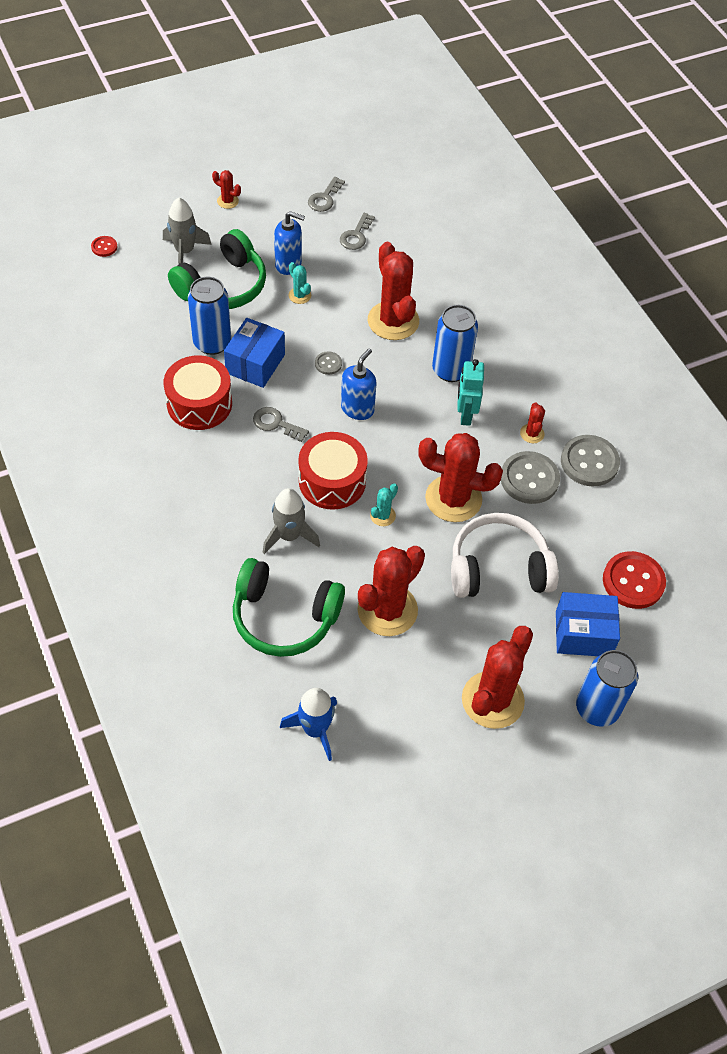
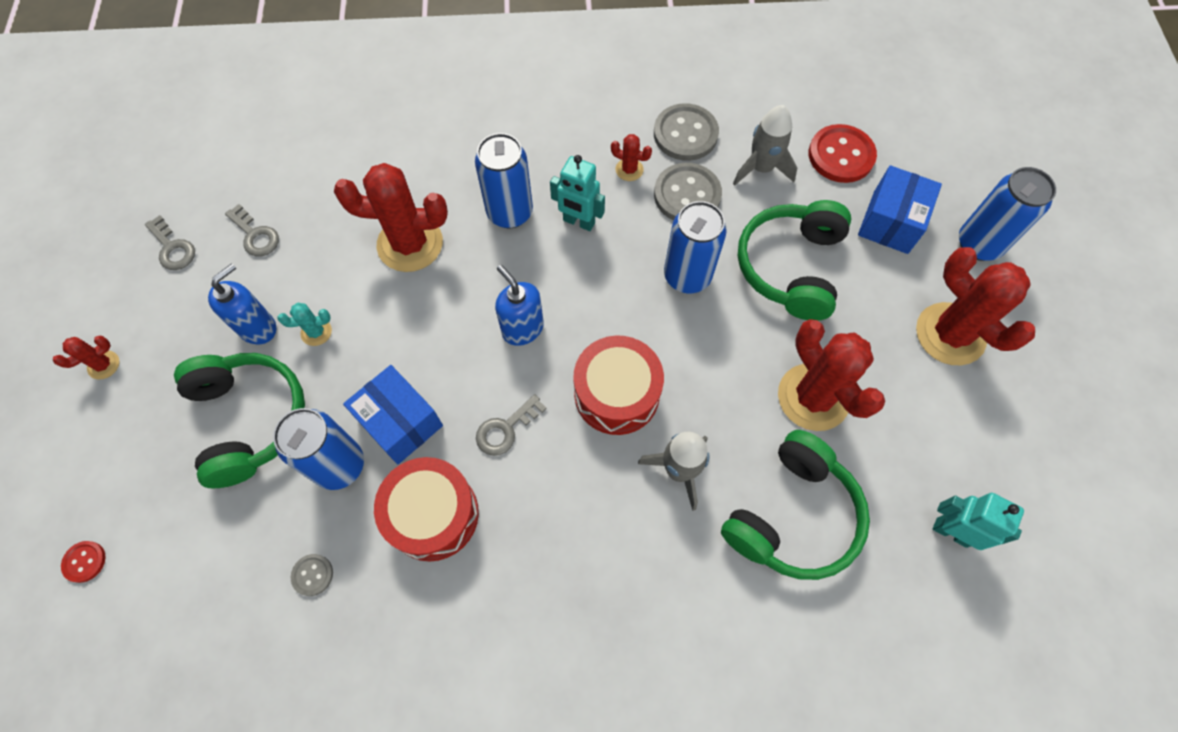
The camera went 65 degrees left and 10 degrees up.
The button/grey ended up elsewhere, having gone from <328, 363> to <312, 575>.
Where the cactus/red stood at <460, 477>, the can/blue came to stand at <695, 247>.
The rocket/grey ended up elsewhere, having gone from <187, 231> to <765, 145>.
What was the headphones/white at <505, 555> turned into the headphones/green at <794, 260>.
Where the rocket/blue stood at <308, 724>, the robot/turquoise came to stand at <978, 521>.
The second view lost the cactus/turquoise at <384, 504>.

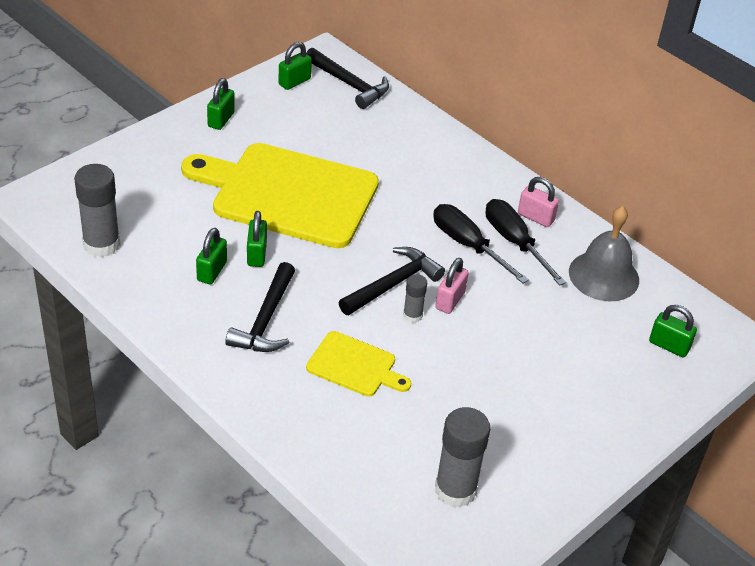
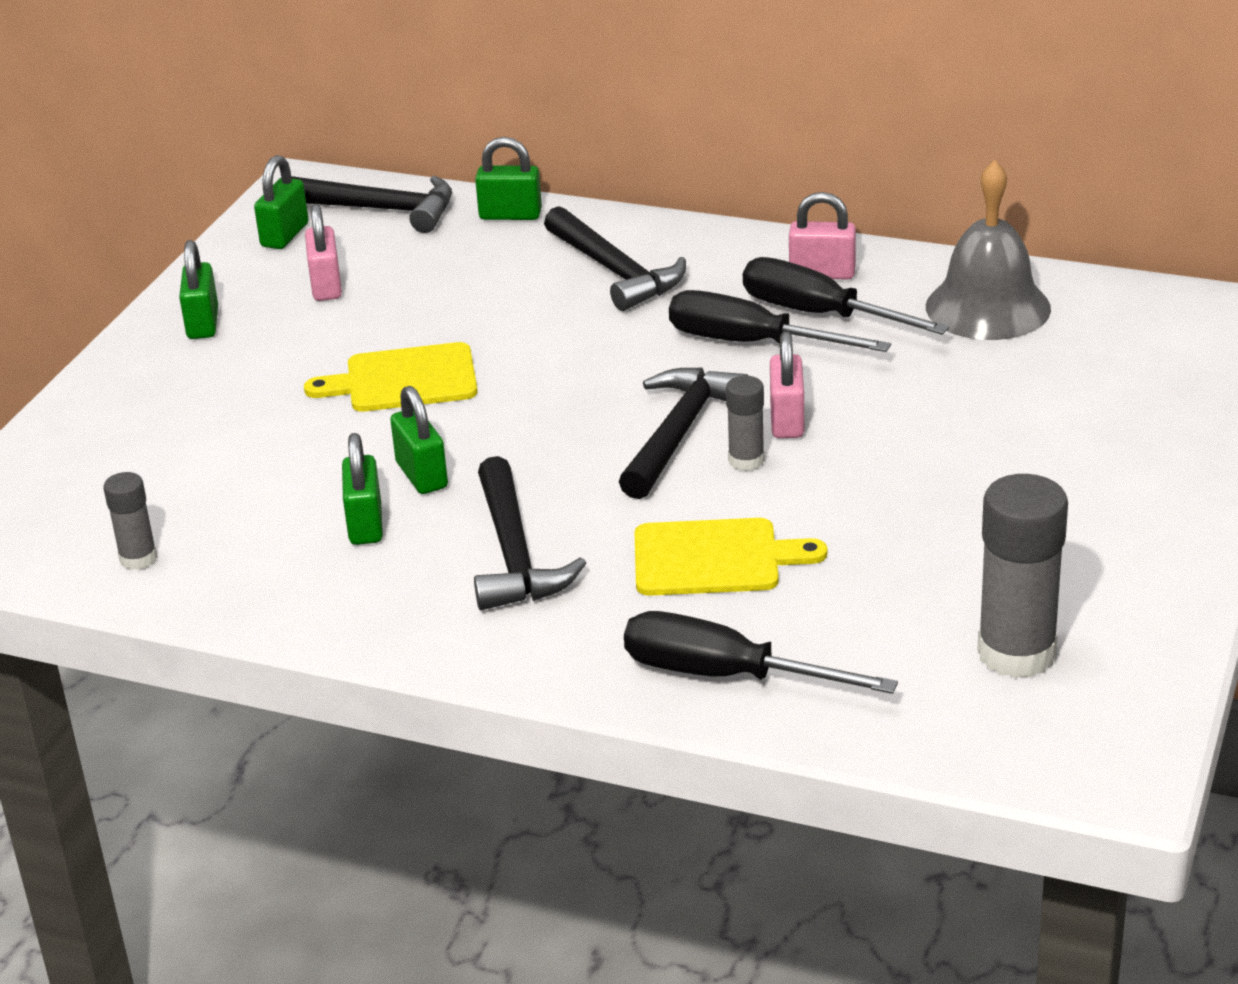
The camera went 20 degrees left and 10 degrees down.
The size of the glue stick/grey at <97, 210> changed by a factor of 0.52.
The size of the cutting board/yellow at <280, 195> changed by a factor of 0.47.
The second view gained the padlock/pink at <323, 252>.
The padlock/green ended up elsewhere, having gone from <673, 331> to <508, 178>.
The second view gained the hammer/black at <615, 258>.
The second view gained the screwdriver/black at <761, 652>.

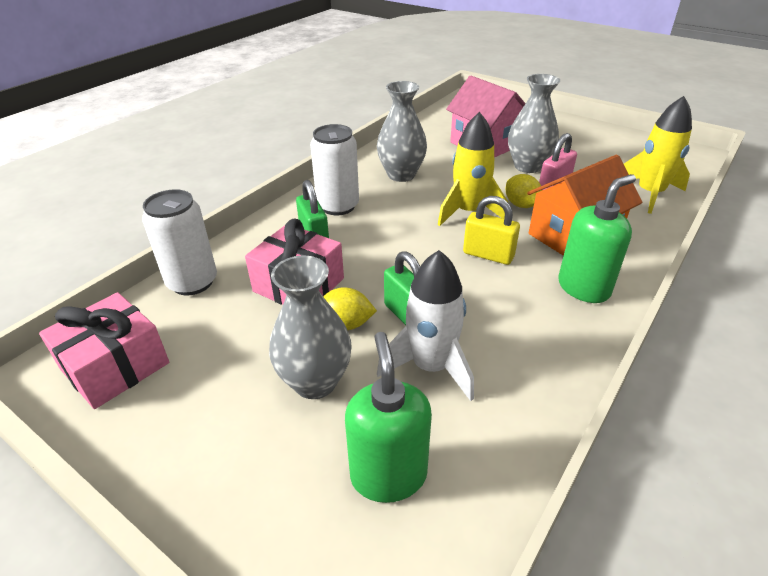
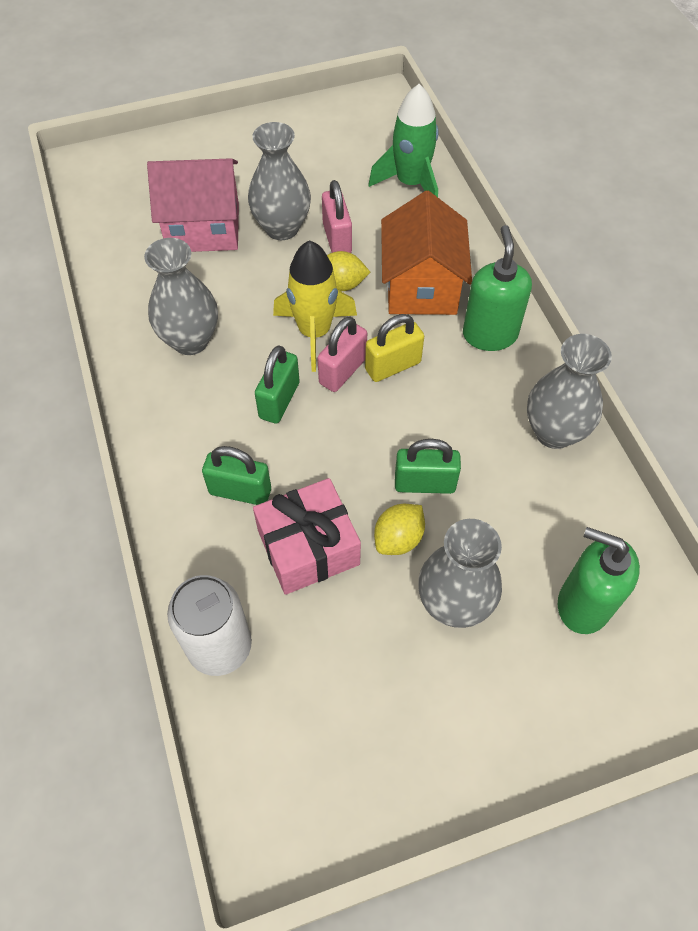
The camera went 55 degrees left and 20 degrees up.
The second view gained the padlock/green at <277, 384>.
The second view gained the padlock/pink at <342, 354>.
What was the rocket/yellow at <658, 155> turned into the rocket/green at <403, 140>.
The second view gained the vase/grey at <569, 391>.
The second view lost the gift/pink at <104, 350>.
The second view lost the can/white at <334, 169>.
The second view lost the rocket/white at <425, 325>.

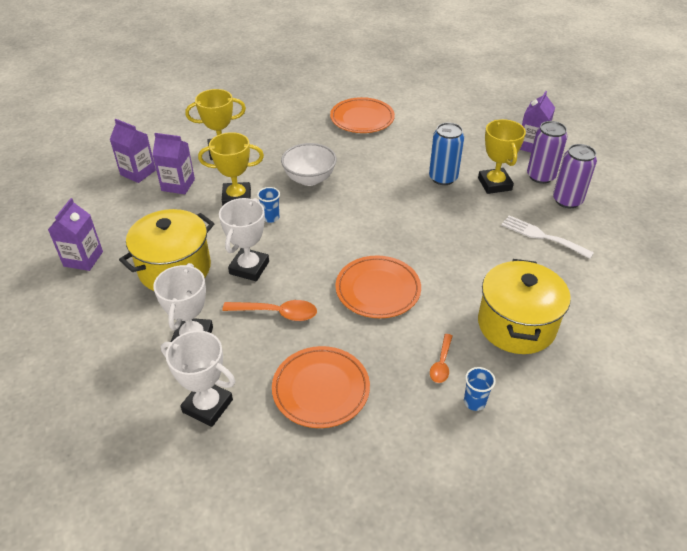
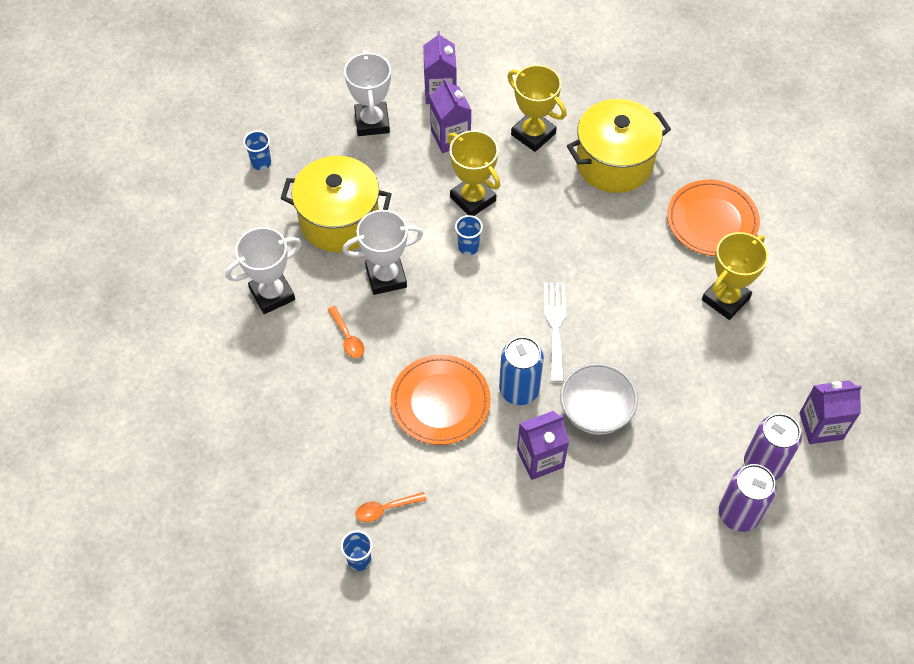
The camera went 55 degrees right and 15 degrees up.
The second view gained the cup/blue at <257, 150>.
The size of the spoon/orange at <269, 310> changed by a factor of 0.64.
The trophy/white ended up elsewhere, having gone from <198, 379> to <367, 93>.
The can/blue ended up elsewhere, having gone from <446, 153> to <521, 371>.
The carton/purple ended up elsewhere, having gone from <75, 234> to <543, 445>.
The fork/white ended up elsewhere, having gone from <547, 237> to <555, 332>.
The bowl/white ended up elsewhere, having gone from <309, 164> to <599, 399>.
The pot/yellow ended up elsewhere, having gone from <524, 306> to <619, 146>.
The trophy/yellow ended up elsewhere, having gone from <502, 156> to <735, 276>.
The second view lost the plate/orange at <321, 387>.

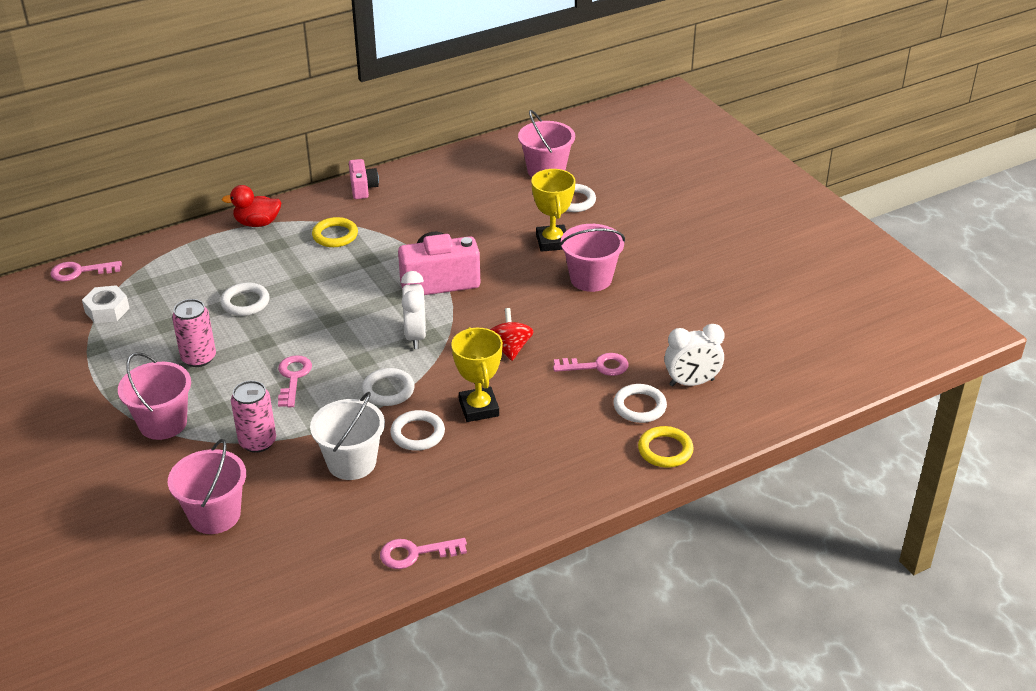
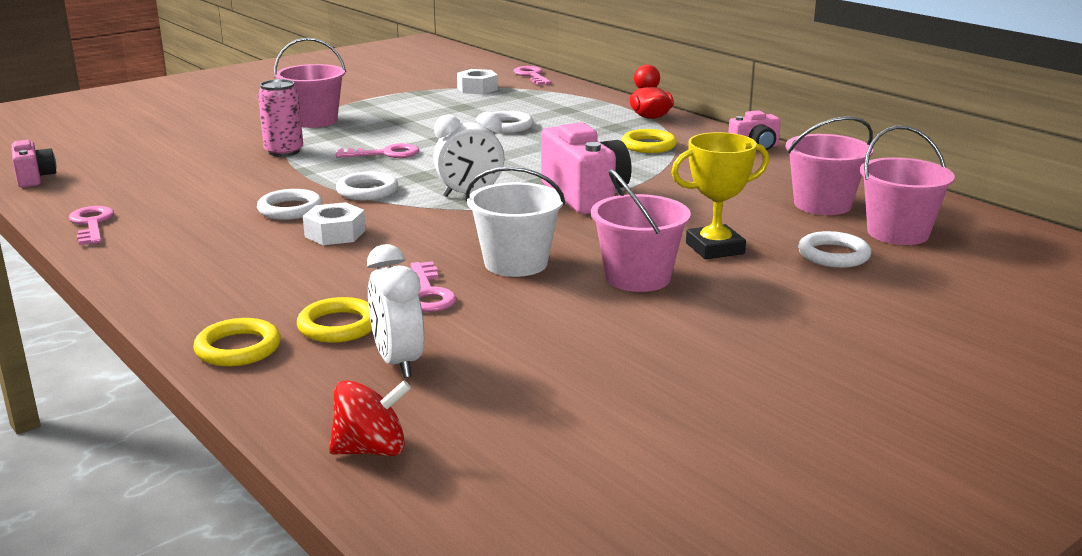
The camera went 80 degrees right and 15 degrees down.
The second view gained the camera/pink at <33, 163>.
What was the ring/white at <640, 403> turned into the ring/yellow at <334, 320>.
Where the trophy/yellow stood at <477, 374>, the nut/white came to stand at <334, 223>.
The spinning top/red ended up elsewhere, having gone from <512, 334> to <370, 418>.
The bucket/white ended up elsewhere, having gone from <347, 436> to <516, 222>.
The bucket/pink ended up elsewhere, having gone from <207, 486> to <829, 165>.
The second view lost the can/pink at <194, 333>.

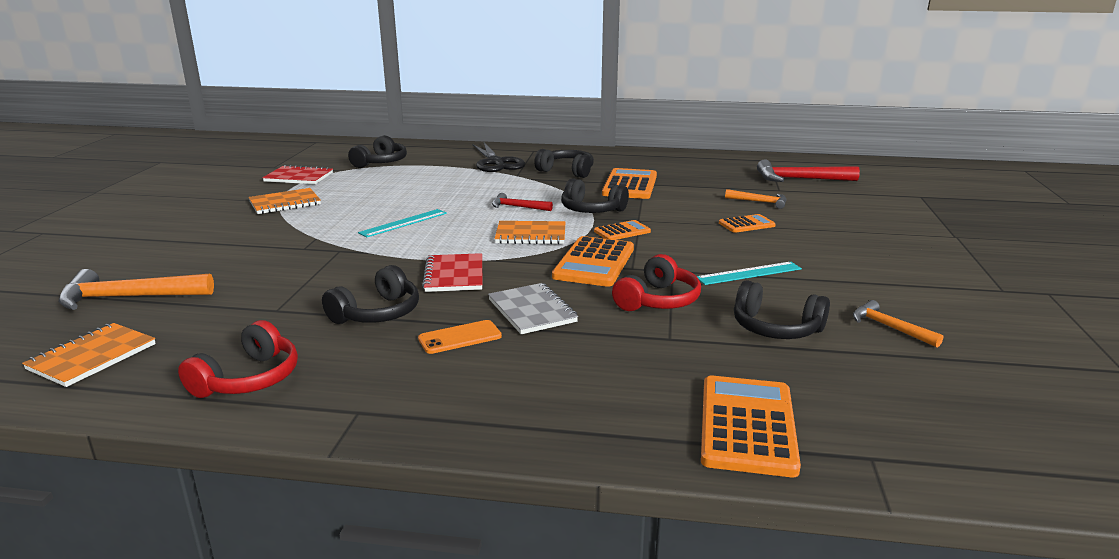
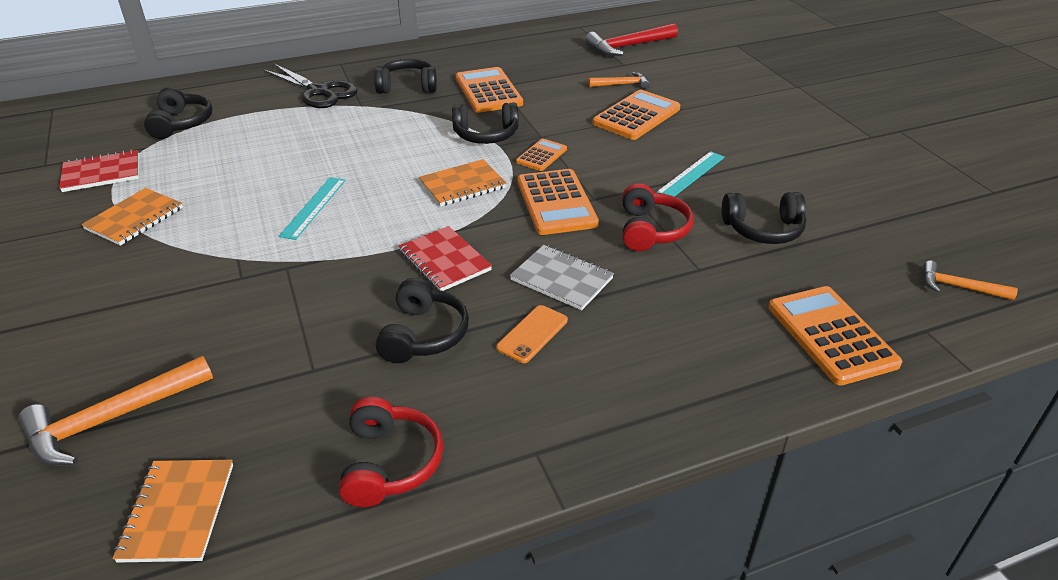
The camera went 30 degrees left and 15 degrees up.
The size of the calculator/orange at <747, 223> changed by a factor of 1.80.
The hammer/orange ended up elsewhere, having gone from <898, 324> to <970, 280>.
The second view lost the hammer/red at <522, 202>.

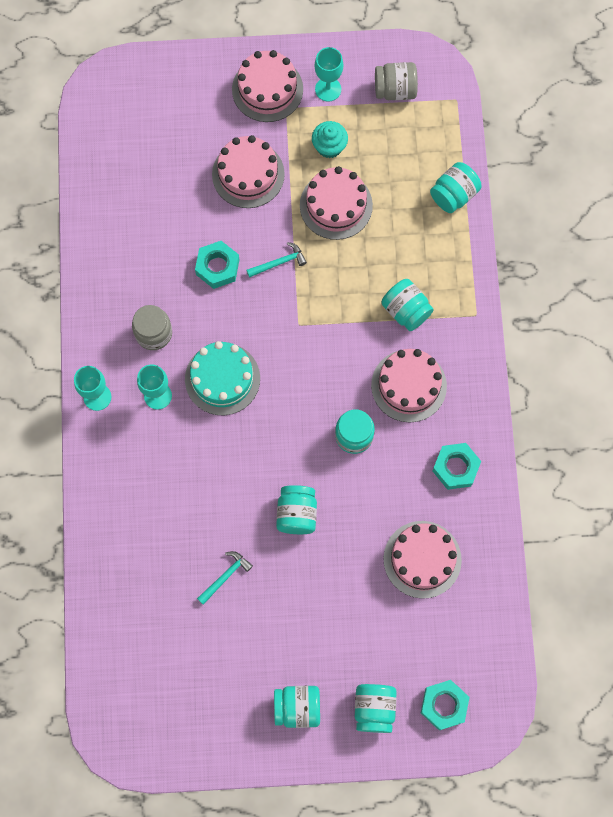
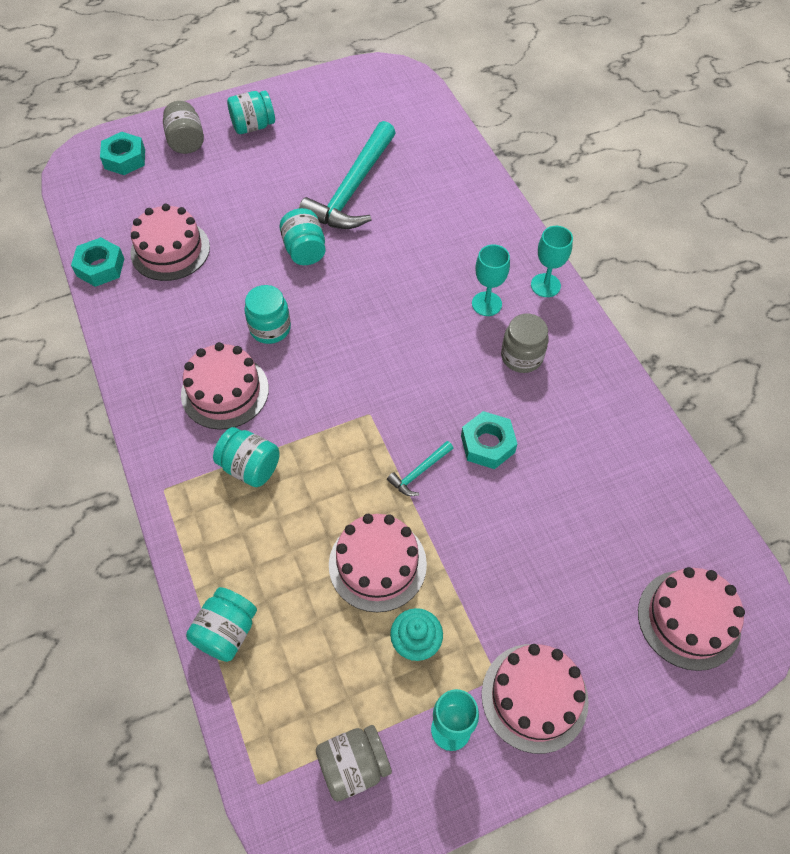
The camera went 160 degrees right and 15 degrees down.
The nut/turquoise ended up elsewhere, having gone from <457, 466> to <97, 262>.
What was the jar/turquoise at <376, 708> turned into the jar/grey at <183, 127>.
The size of the hammer/turquoise at <225, 578> changed by a factor of 2.42.
The cake/pink ended up elsewhere, having gone from <248, 171> to <691, 619>.
The second view lost the cake/turquoise at <222, 378>.

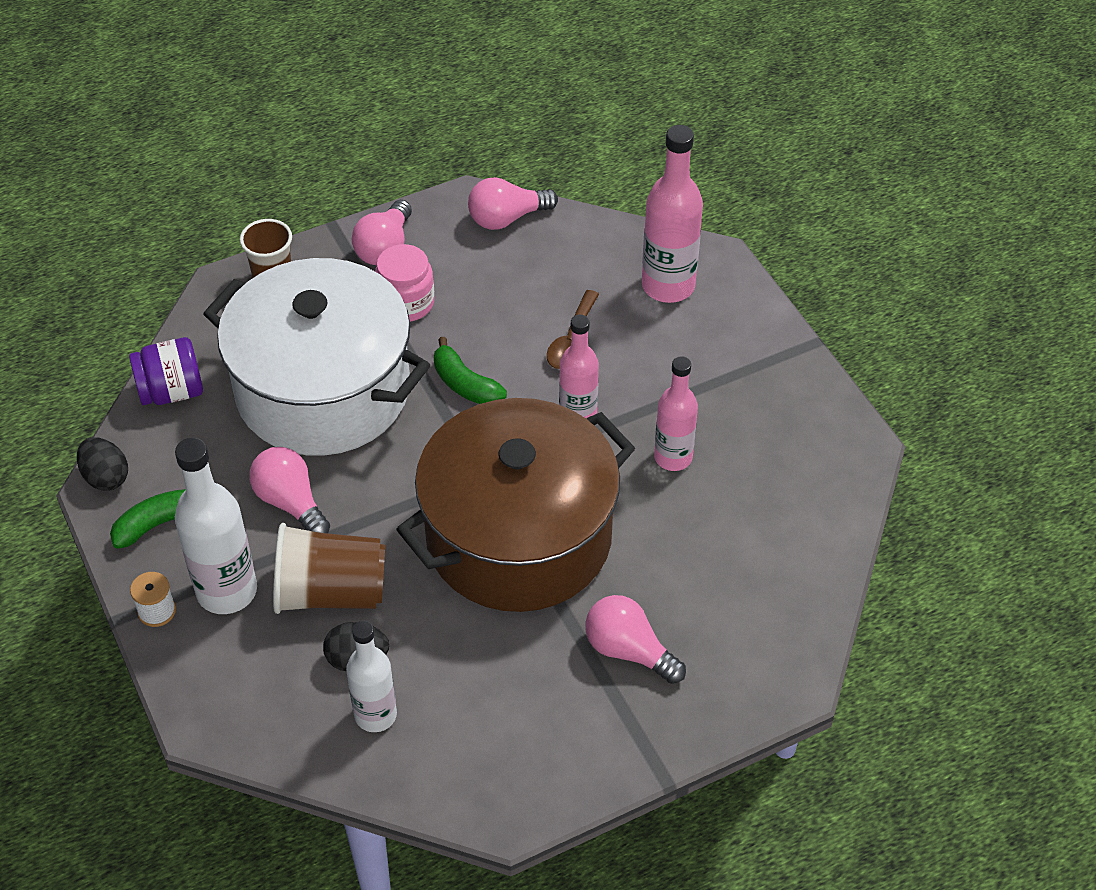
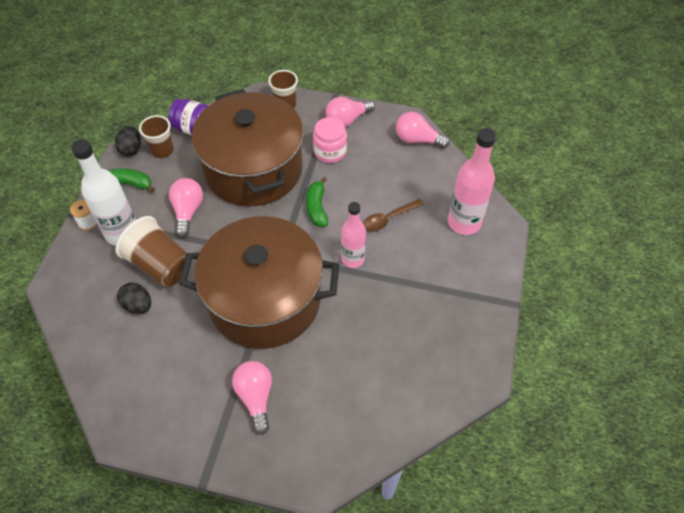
The camera went 40 degrees right and 5 degrees up.
The second view gained the cup/brown at <156, 136>.
What was the pot/white at <316, 357> turned into the pot/brown at <247, 148>.
The second view lost the bottle/white at <371, 676>.
The second view lost the bottle/pink at <676, 413>.

